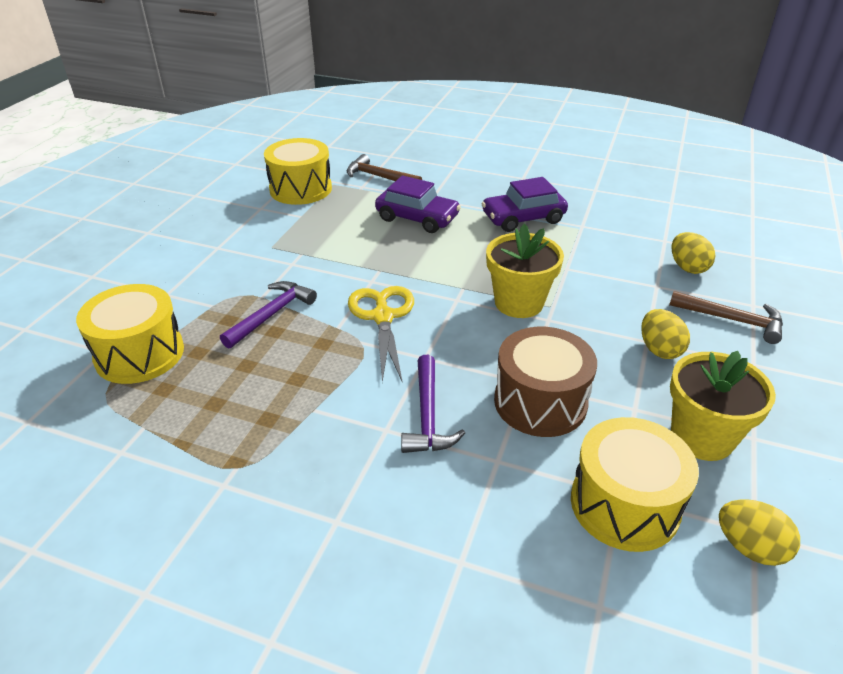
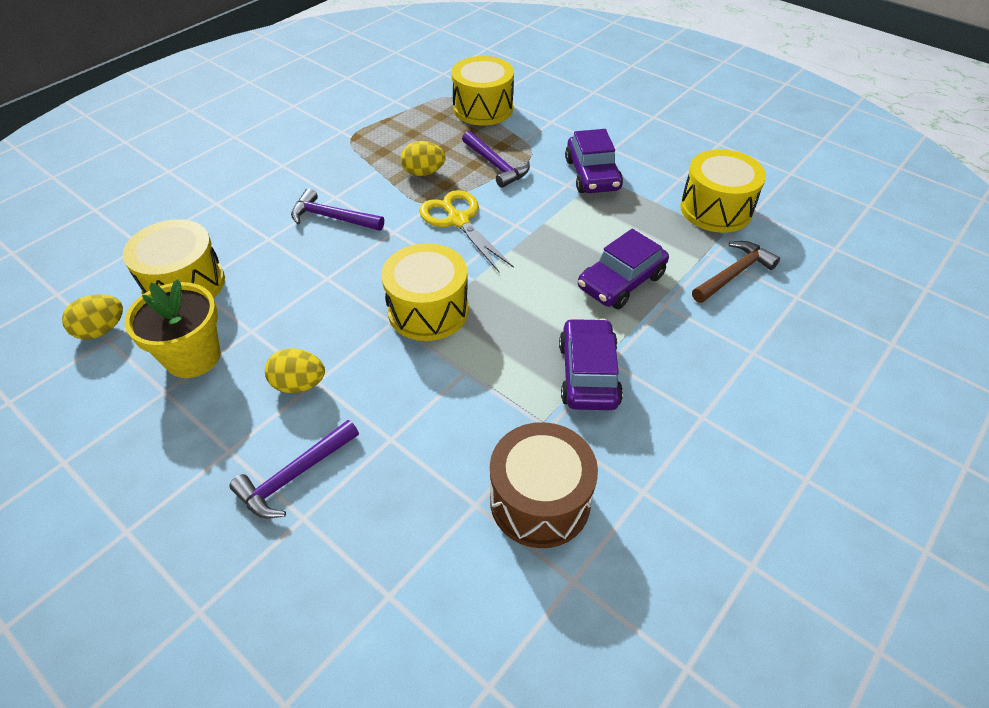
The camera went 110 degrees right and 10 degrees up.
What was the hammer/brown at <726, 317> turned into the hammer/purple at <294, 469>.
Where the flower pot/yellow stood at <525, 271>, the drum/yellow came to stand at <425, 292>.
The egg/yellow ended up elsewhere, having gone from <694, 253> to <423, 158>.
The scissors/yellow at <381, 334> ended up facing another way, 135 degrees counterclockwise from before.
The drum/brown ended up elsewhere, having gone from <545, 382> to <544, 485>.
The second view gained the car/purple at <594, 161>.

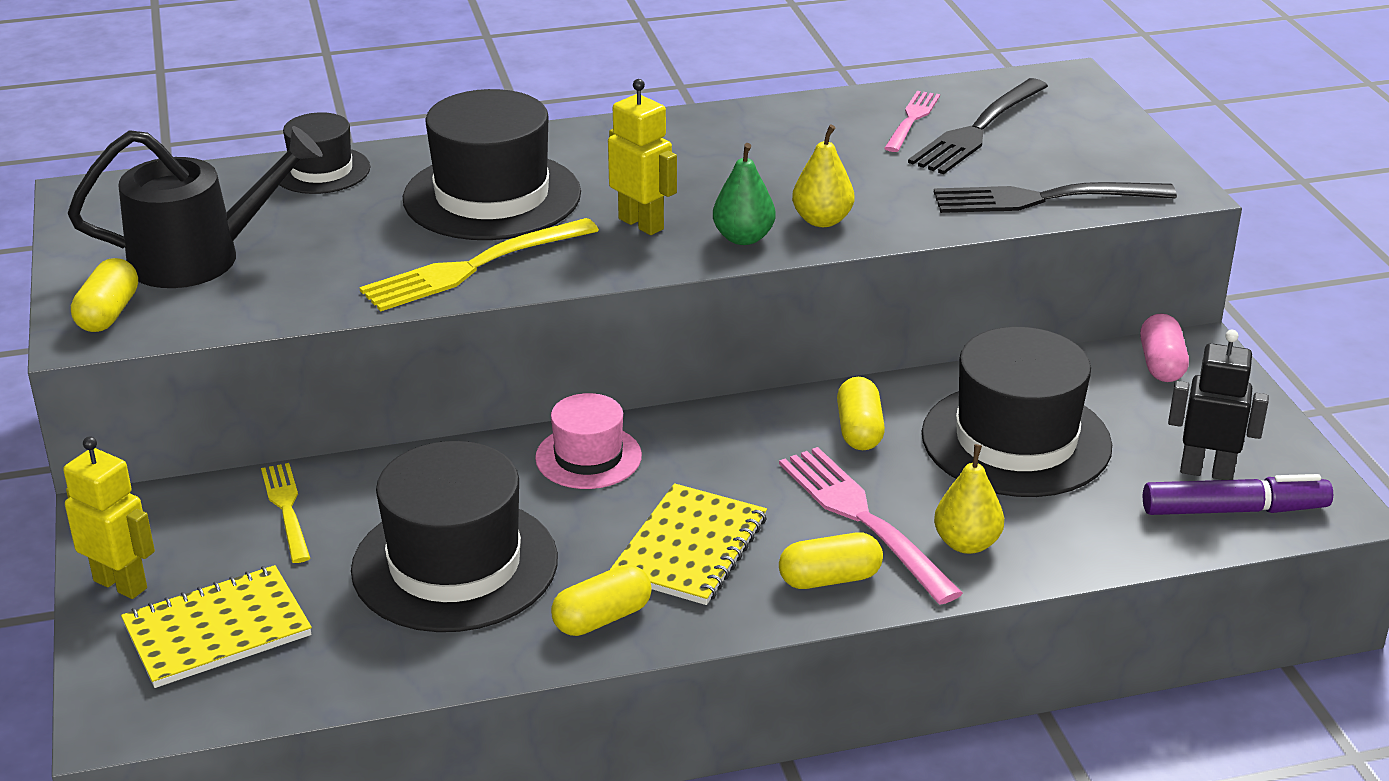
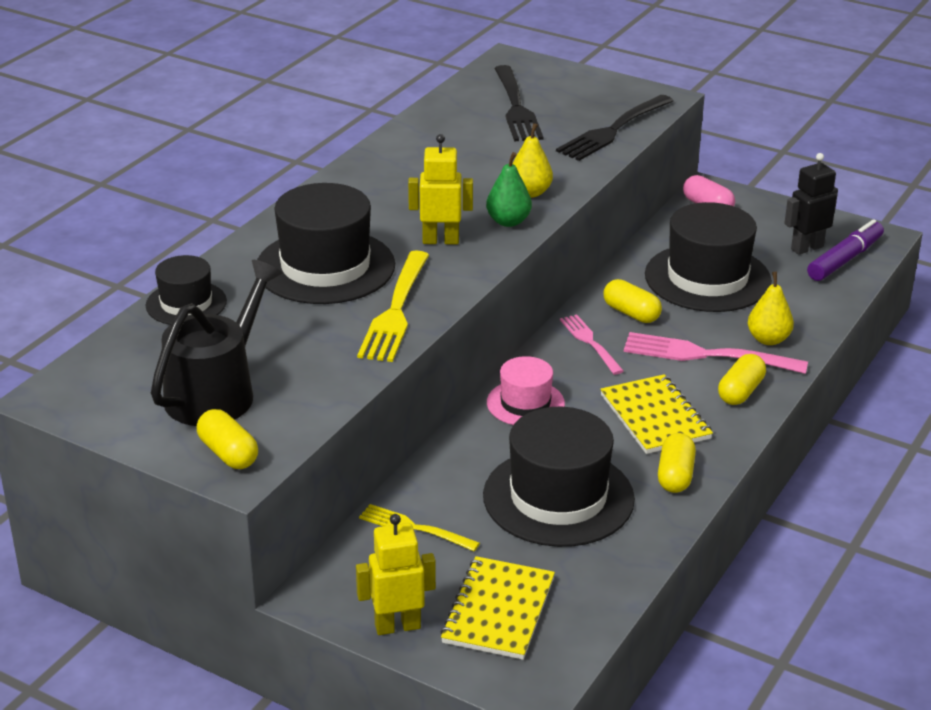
The camera went 45 degrees left and 0 degrees up.
The fork/pink ended up elsewhere, having gone from <912, 121> to <592, 344>.

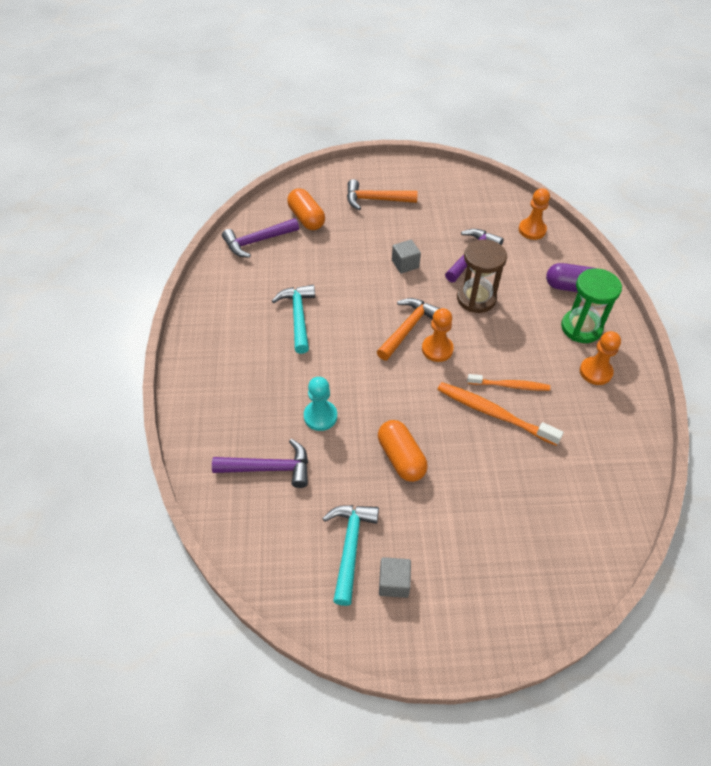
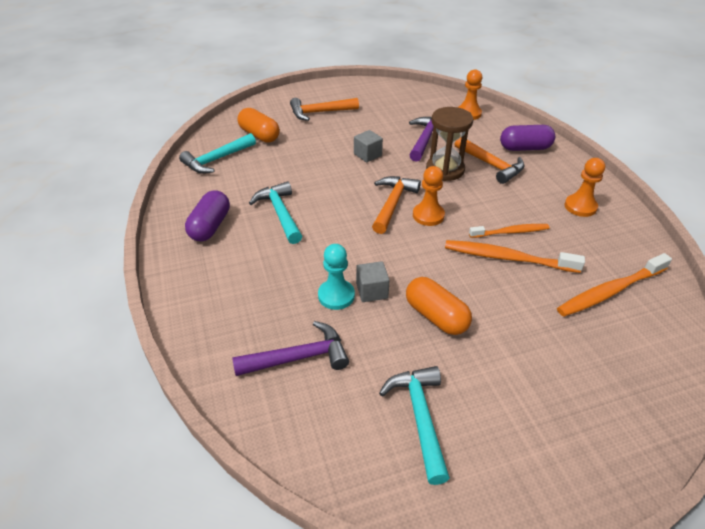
The camera went 15 degrees left and 10 degrees down.
What was the hammer/purple at <260, 238> turned into the hammer/turquoise at <217, 153>.
The second view gained the capsule/purple at <207, 215>.
The cube/grey ended up elsewhere, having gone from <395, 577> to <373, 281>.
The second view gained the hammer/orange at <489, 160>.
The second view gained the toothbrush/orange at <614, 285>.
The second view lost the hourglass/green at <591, 305>.

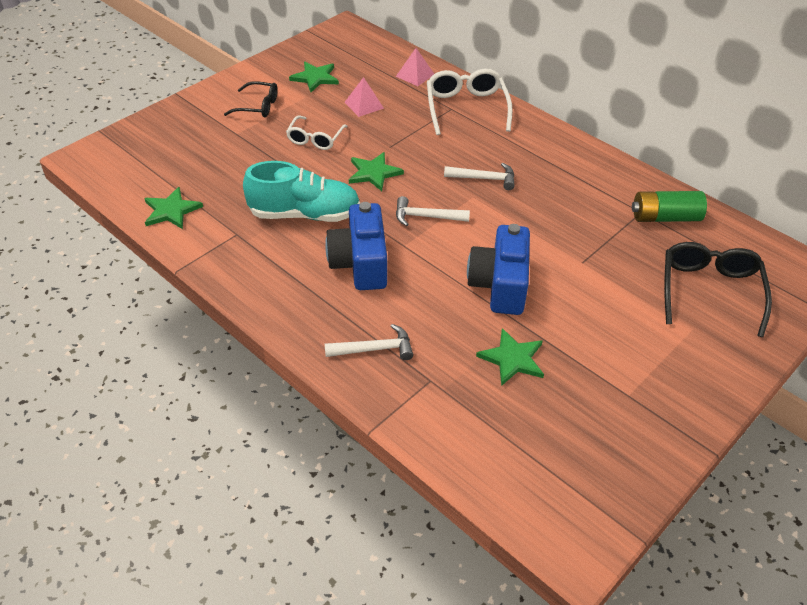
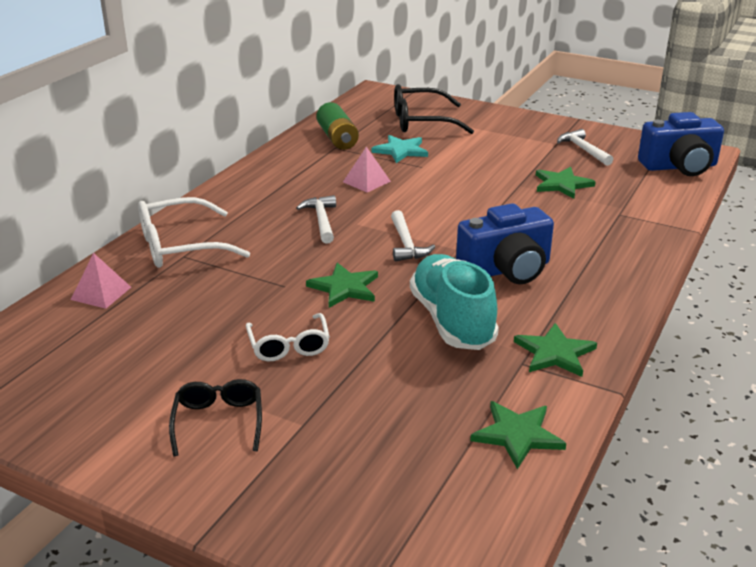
The camera went 105 degrees left and 15 degrees down.
The glasses/white at <317, 132> ended up facing another way, 75 degrees clockwise from before.
The pyramid/pink ended up elsewhere, having gone from <364, 97> to <367, 169>.
The second view gained the star/turquoise at <400, 149>.
The star/green ended up elsewhere, having gone from <314, 77> to <555, 350>.
The hammer/white ended up elsewhere, having gone from <369, 342> to <585, 147>.
The camera/blue ended up elsewhere, having gone from <498, 269> to <681, 144>.

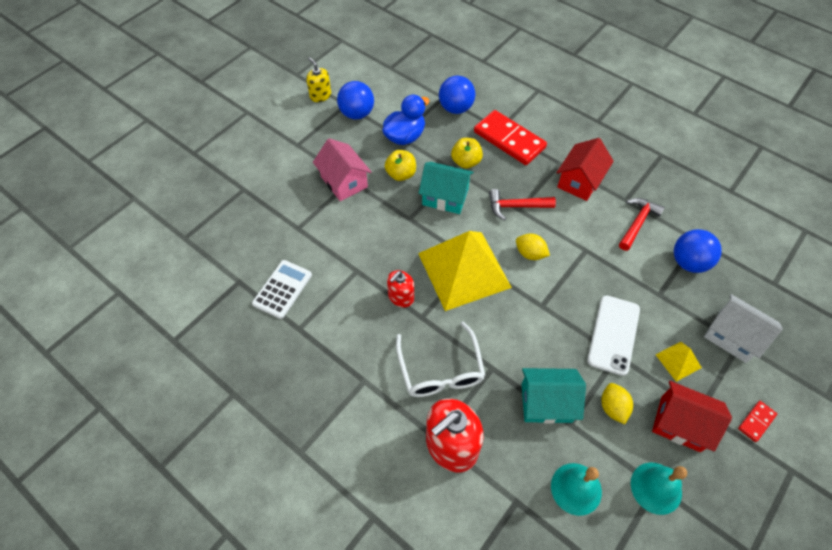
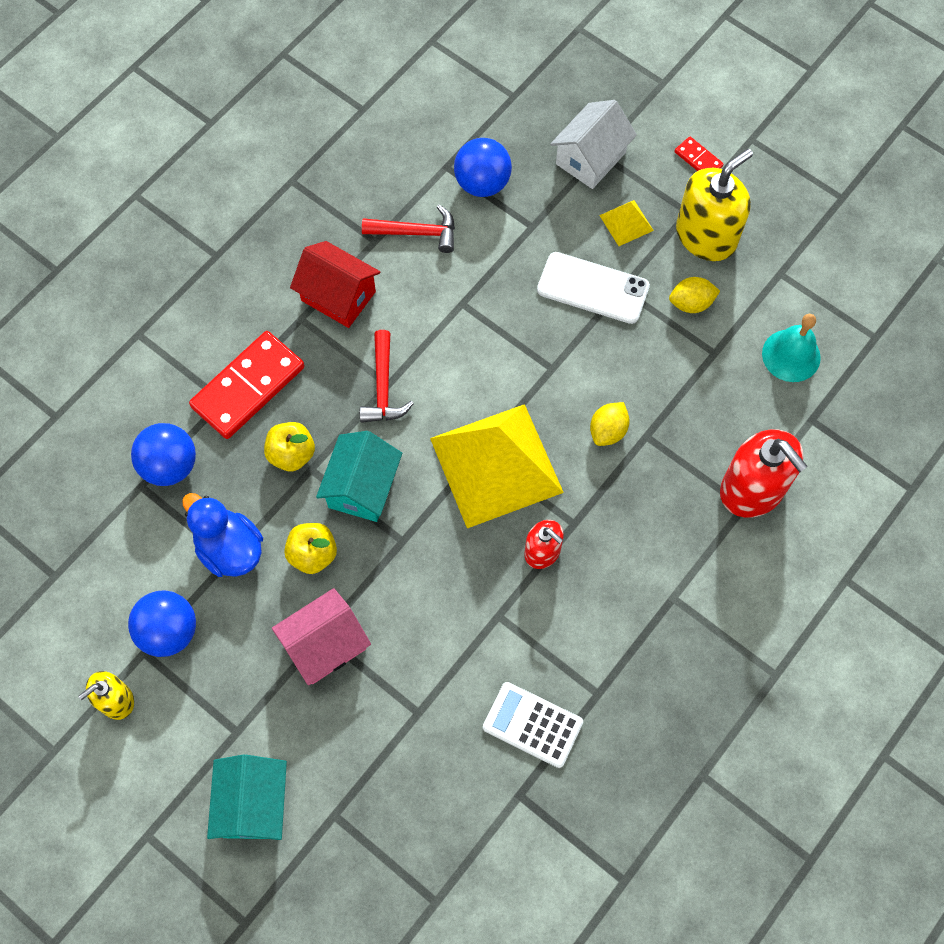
The camera went 90 degrees left and 10 degrees up.
The house/turquoise ended up elsewhere, having gone from <554, 396> to <247, 797>.
The hammer/red at <642, 224> ended up facing another way, 150 degrees clockwise from before.
The lemon/yellow ended up elsewhere, having gone from <533, 247> to <610, 424>.
Where the house/red stood at <692, 416>, the soap dispenser/yellow came to stand at <714, 205>.
The second view lost the glasses/white at <440, 359>.
The second view lost the bell/turquoise at <659, 489>.

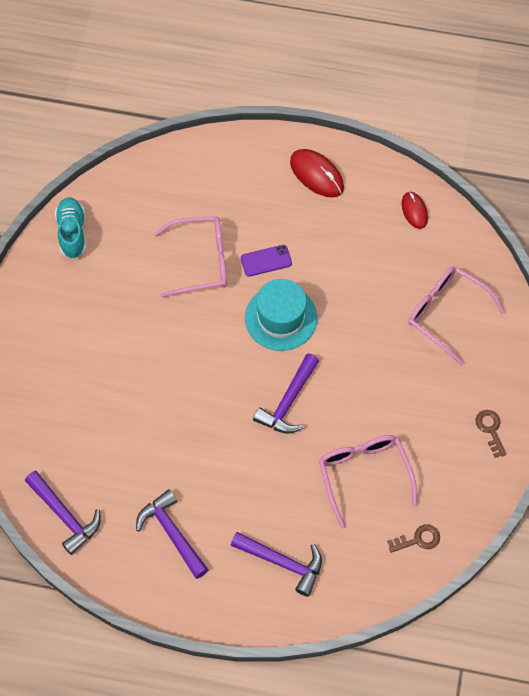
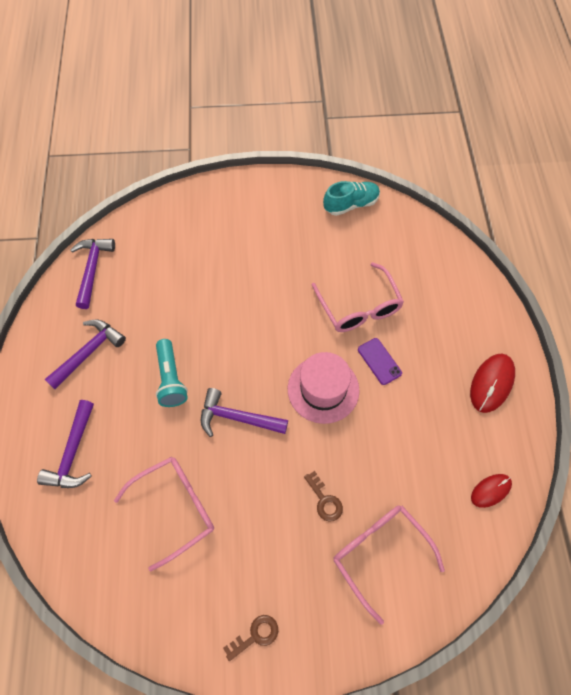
The camera went 75 degrees right and 0 degrees up.
The hammer/purple at <63, 513> ended up facing another way, 150 degrees clockwise from before.
The second view gained the flashlight/turquoise at <172, 373>.
What was the hat/turquoise at <281, 315> turned into the hat/pink at <324, 388>.
The key/brown ended up elsewhere, having gone from <413, 539> to <323, 496>.
The glasses/pink at <456, 315> ended up facing another way, 60 degrees counterclockwise from before.

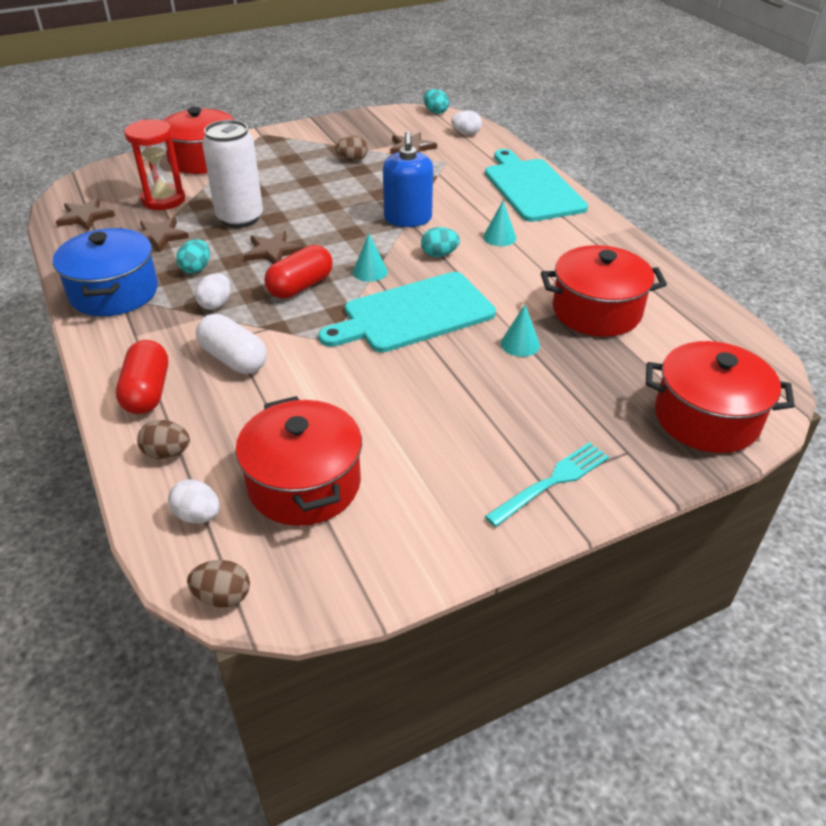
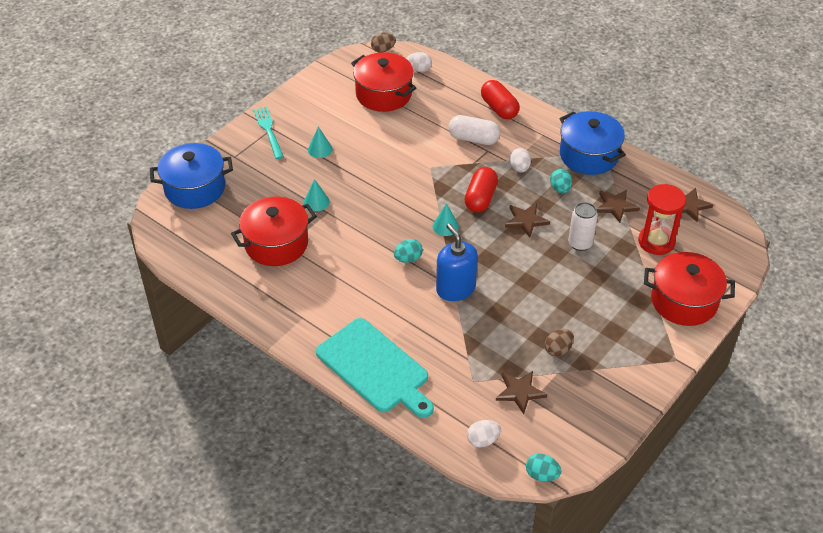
The camera went 155 degrees right and 5 degrees up.
What was the pot/red at <720, 397> turned into the pot/blue at <191, 176>.
The fork/turquoise at <547, 484> ended up facing another way, 135 degrees clockwise from before.
The cone/turquoise ended up elsewhere, having gone from <499, 223> to <320, 142>.
The size of the can/white at <232, 174> changed by a factor of 0.63.
The second view lost the egg/brown at <163, 439>.
The second view lost the cutting board/turquoise at <407, 312>.

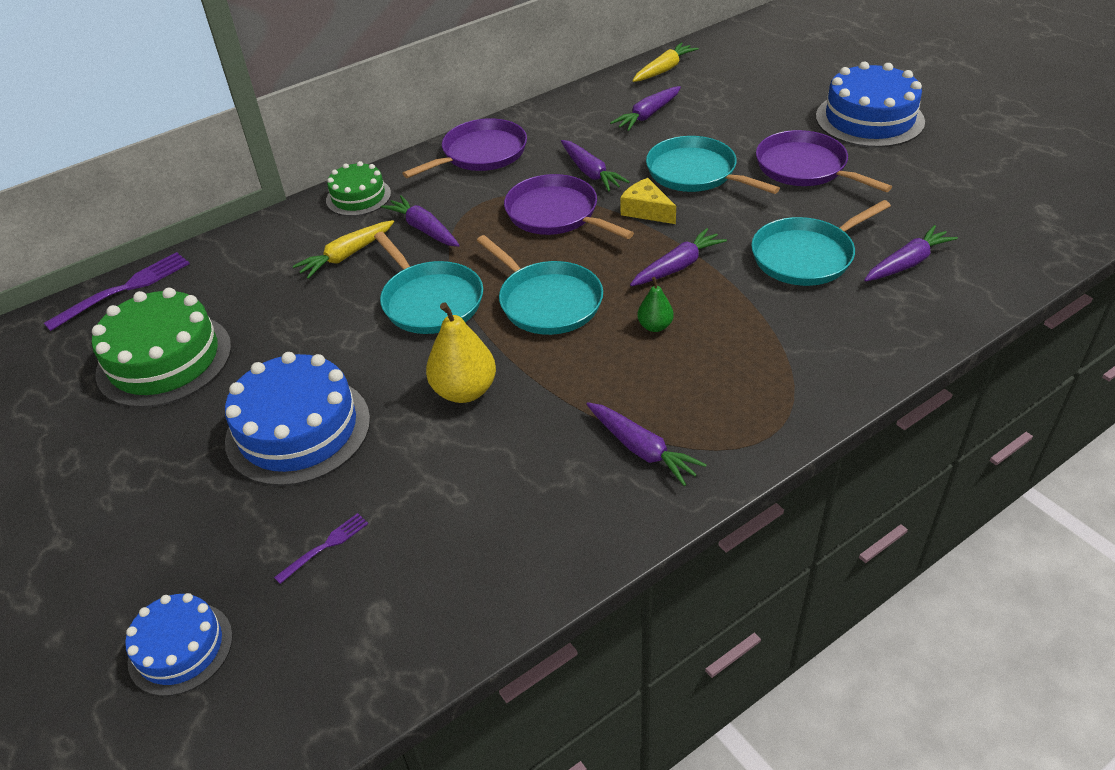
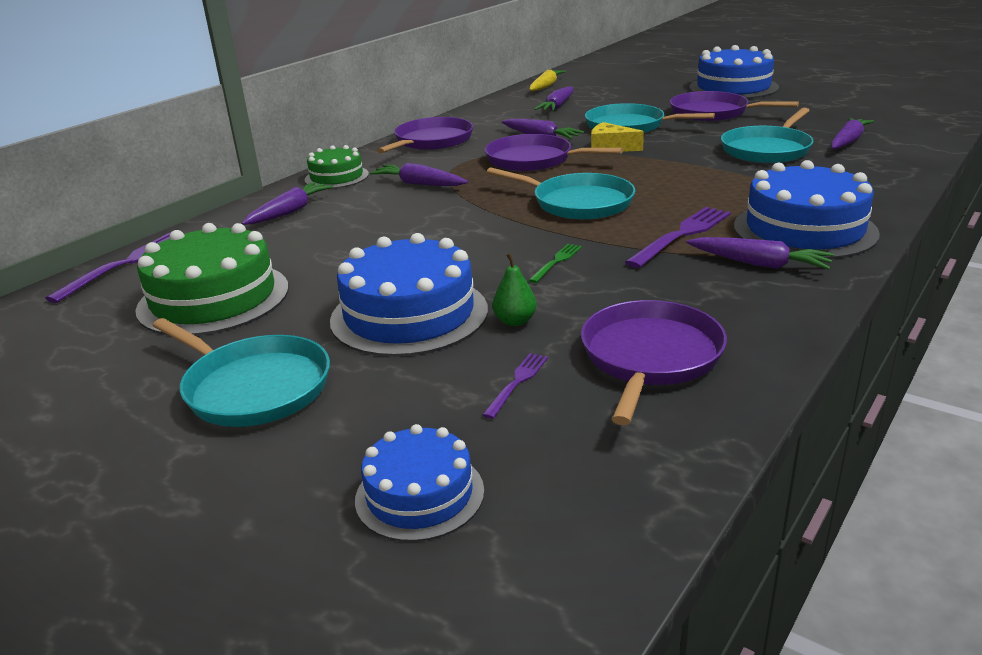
The camera went 20 degrees left and 15 degrees down.
The pan/turquoise ended up elsewhere, having gone from <428, 283> to <241, 372>.
The carrot/purple ended up elsewhere, having gone from <678, 257> to <288, 203>.
The pear/green ended up elsewhere, having gone from <655, 304> to <515, 289>.
Where the pear/yellow stood at <461, 352>, the fork/green came to stand at <555, 263>.
The second view gained the pan/purple at <654, 362>.
The second view gained the fork/purple at <678, 237>.
The second view gained the cake/blue at <807, 209>.
The second view lost the carrot/yellow at <343, 249>.

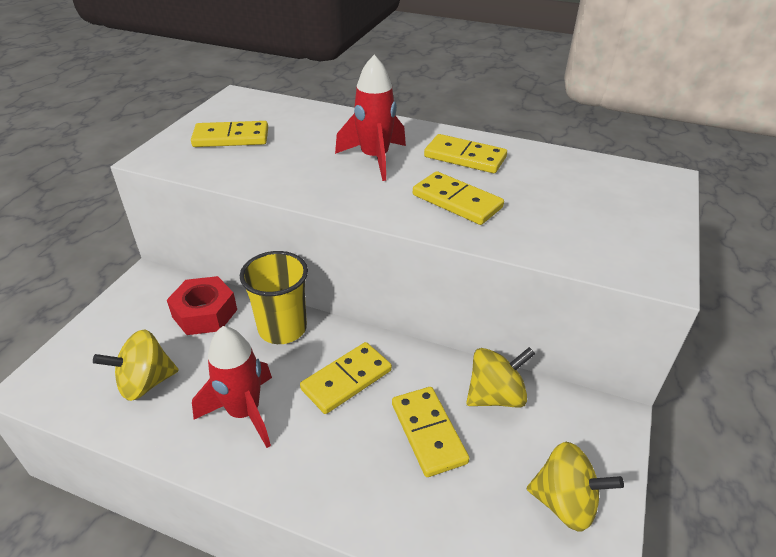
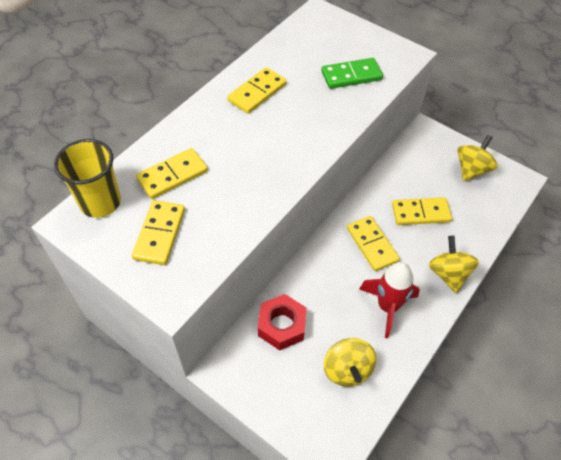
The camera went 75 degrees left and 15 degrees up.
The cup/yellow ended up elsewhere, having gone from <274, 297> to <87, 178>.
The domino/yellow ended up elsewhere, having gone from <458, 198> to <172, 173>.
The second view gained the domino/green at <352, 73>.
The spinning top/yellow ended up elsewhere, having gone from <500, 377> to <454, 264>.
The second view lost the rocket/red at <370, 118>.

